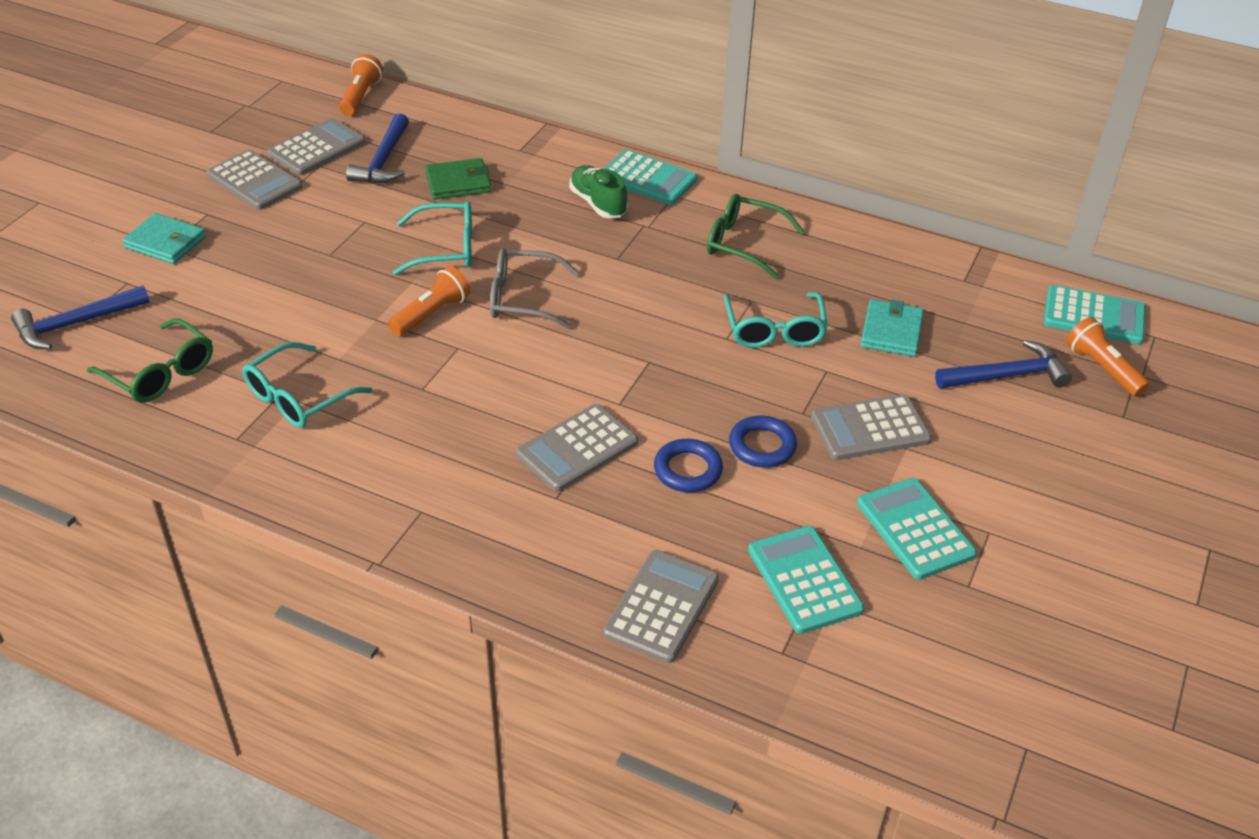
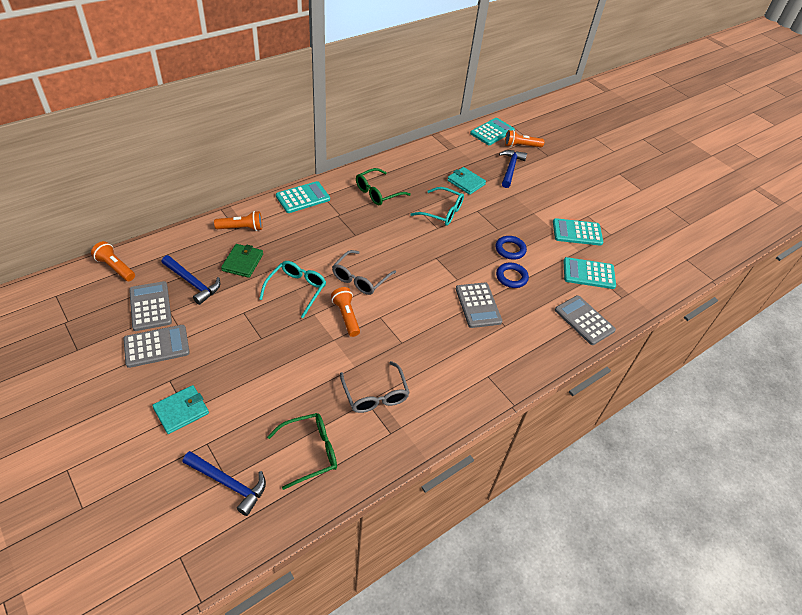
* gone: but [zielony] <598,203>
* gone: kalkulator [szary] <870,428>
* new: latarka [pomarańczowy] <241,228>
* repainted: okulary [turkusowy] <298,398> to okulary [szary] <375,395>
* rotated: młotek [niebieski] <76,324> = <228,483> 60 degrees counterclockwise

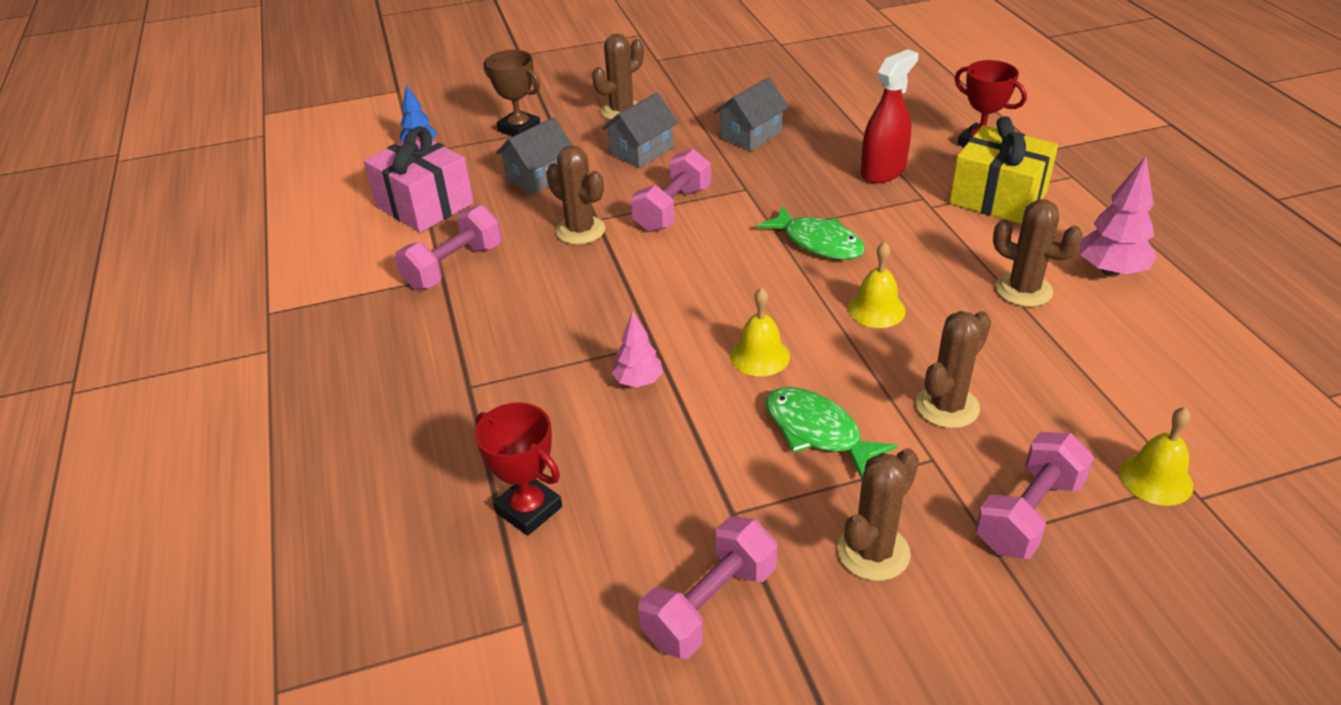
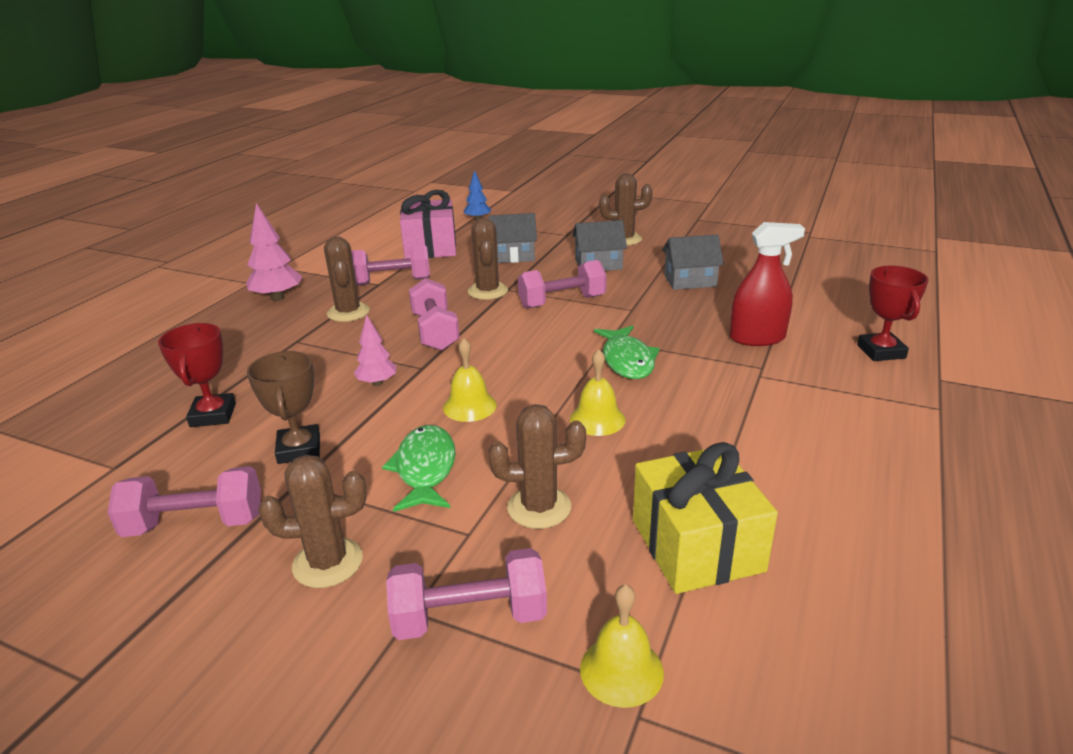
* new: hantel [różowy] <435,332>
* shifted: puchar [brązowy] <519,129> to <299,449>
* shifted: prezent [żółty] <998,197> to <697,545>
* shifted: kaktus [brązowy] <1023,290> to <348,312>
* shifted: drzewko [różowy] <1110,271> to <277,298>

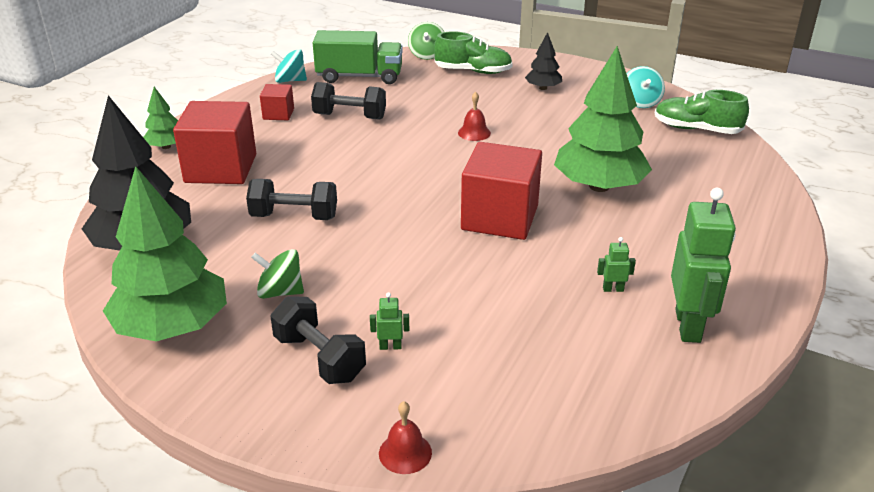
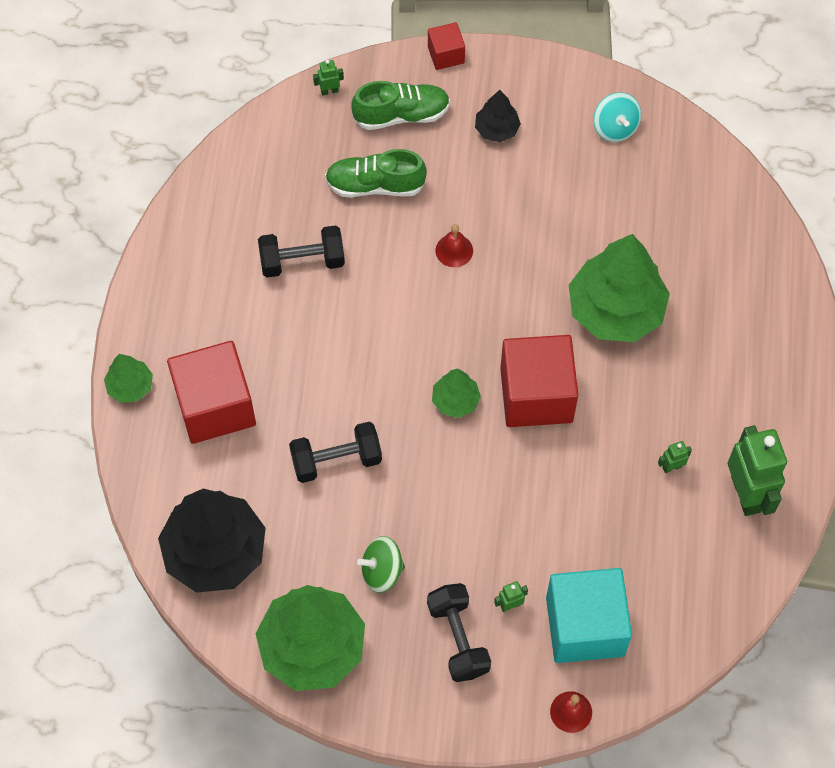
* gone: bączek [turkusowy] <290,80>
* gone: ciężarówka [zielony] <359,76>
* new: drzewko [zielony] <455,400>
* new: sześcian [turkusowy] <585,626>
* shifted: sześcian [czerwony] <278,114> to <446,55>
* shifted: but [zielony] <696,129> to <375,185>
* swapped: bączek [zielony] <427,55> to robot [zielony] <329,91>
* rotated: hantel [czarny] <319,358> = <458,639> 45 degrees clockwise

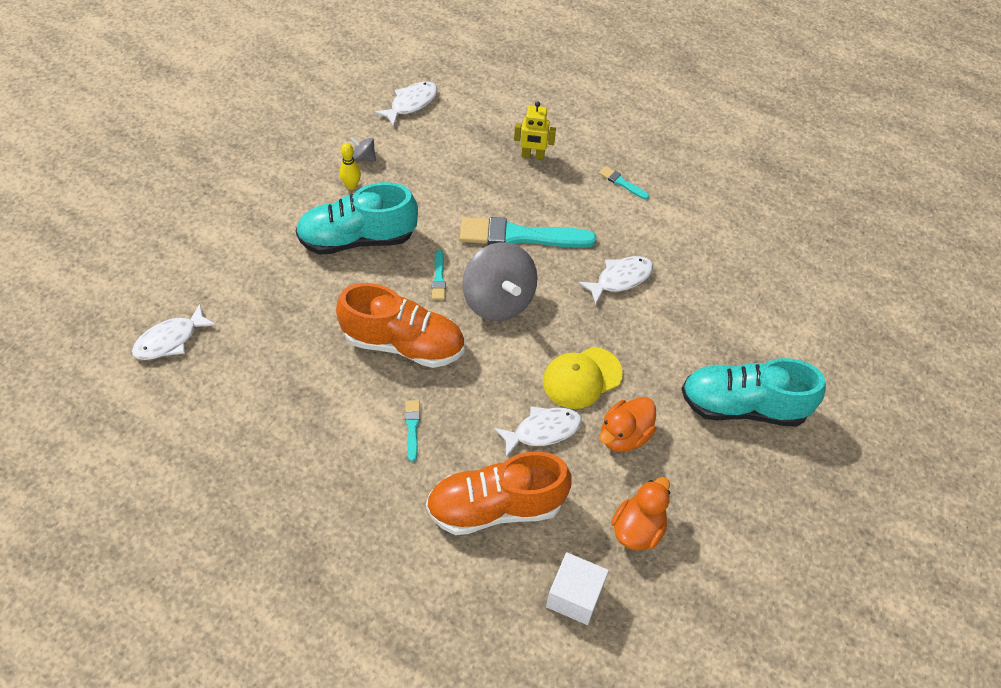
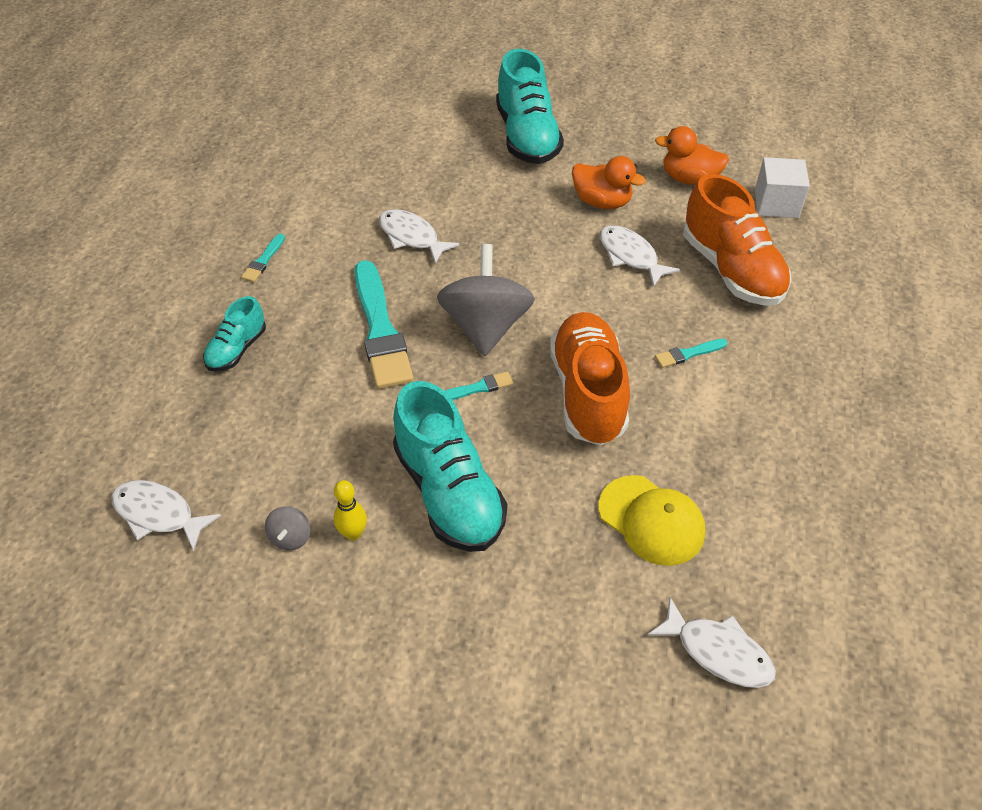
* shifted: czapka [żółty] <582,378> to <651,520>
* swapped: robot [żółty] <533,155> to but [turkusowy] <237,349>
* rotated: bączek [szary] <498,300> = <485,326> 45 degrees counterclockwise

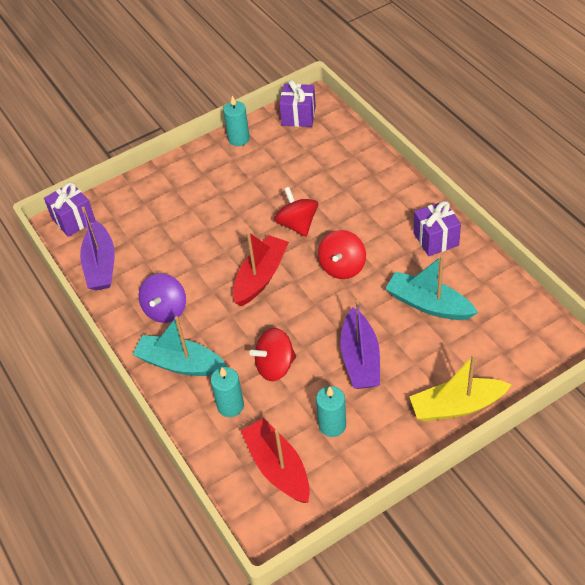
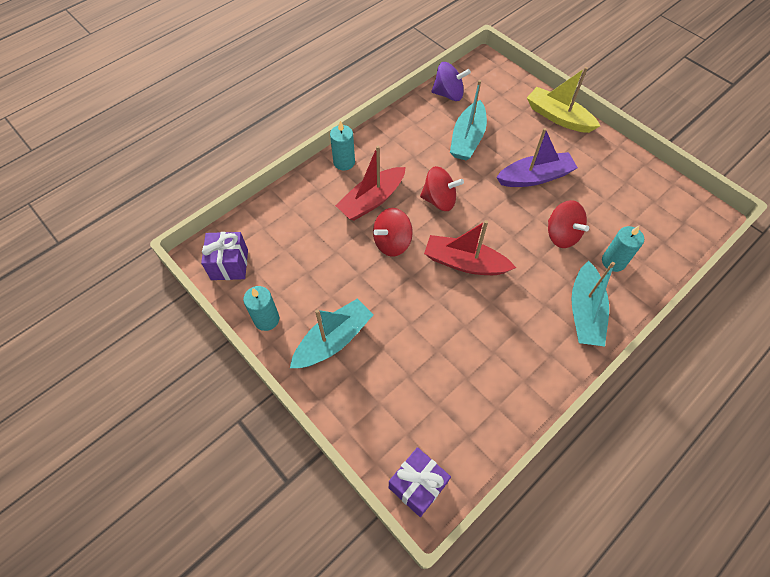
* gone: łódka [fioletowy] <101,265>
* gone: prezent [fioletowy] <436,239>
* new: łódka [turkusowy] <333,340>
* shifted: bączek [fioletowy] <165,310> to <448,94>
* shifted: łódka [czerwony] <278,467> to <372,200>
* shifted: świeca [turkusowy] <332,425> to <344,162>
* rotated: łódka [żółty] <457,406> = <558,117> 150 degrees clockwise

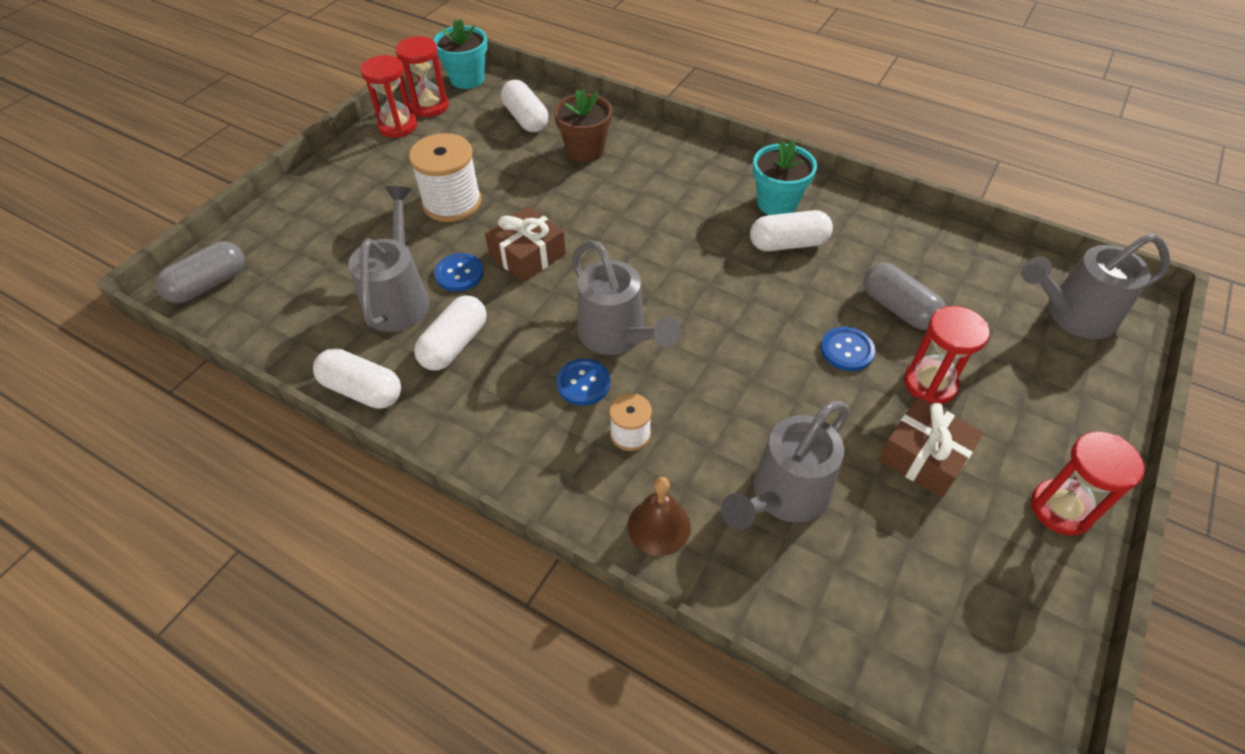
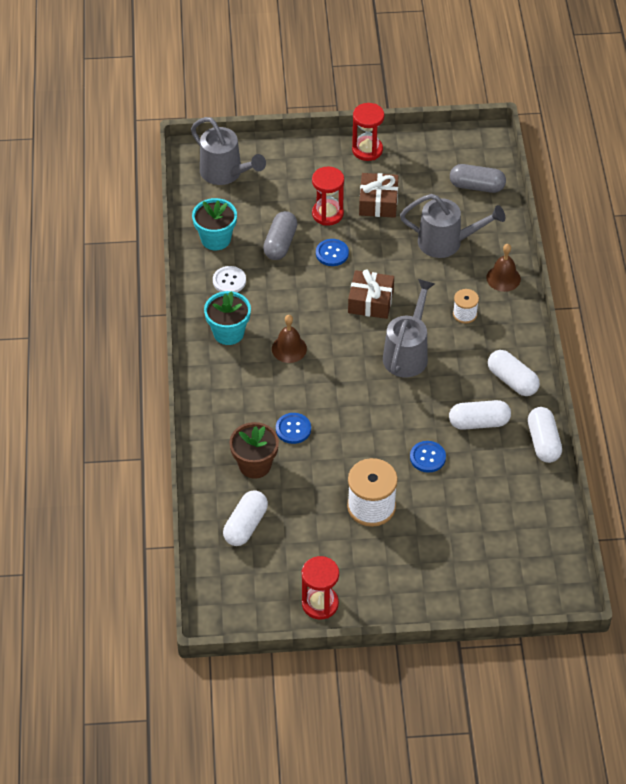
* gone: konewka [szary] <399,298>
* gone: klepsydra [czerwony] <429,106>
* new: guzik [biały] <229,281>
* new: dzwonek [brązowy] <289,349>
* shifted: kapsułka [szary] <209,284> to <476,186>
* shifted: doniczka [turkusowy] <467,79> to <216,239>
* shifted: prezent [brązowy] <527,255> to <370,301>
* shifted: guzik [niebieski] <583,383> to <293,429>
* shifted: kapsułka [biały] <788,244> to <512,380>

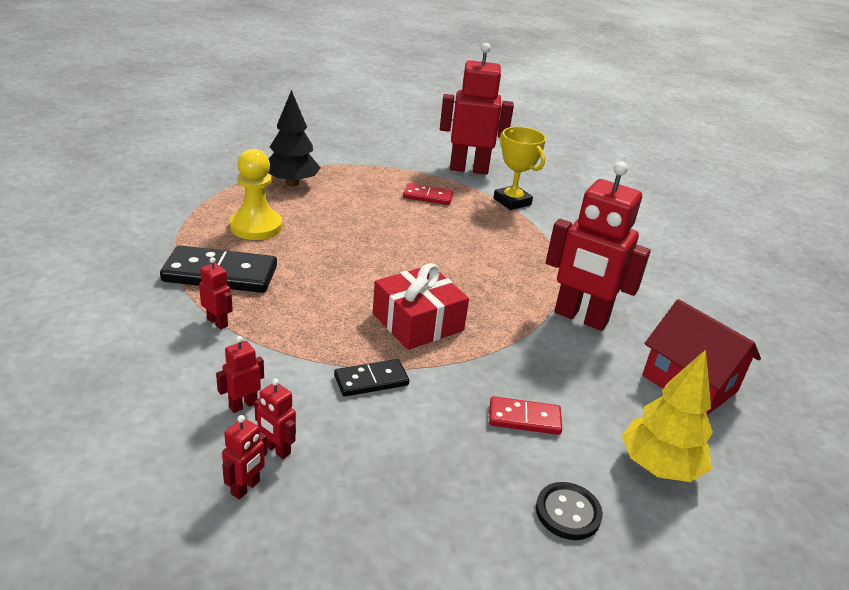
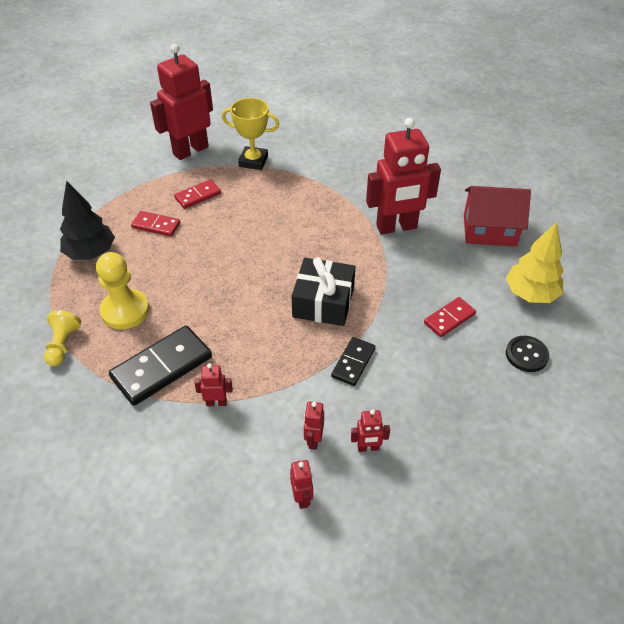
* new: pionek [żółty] <63,345>
* new: kostka domina [czerwony] <156,225>
* shifted: robot [czerwony] <246,488> to <302,498>
* repainted: prezent [czerwony] <418,322> to prezent [czarny] <323,302>

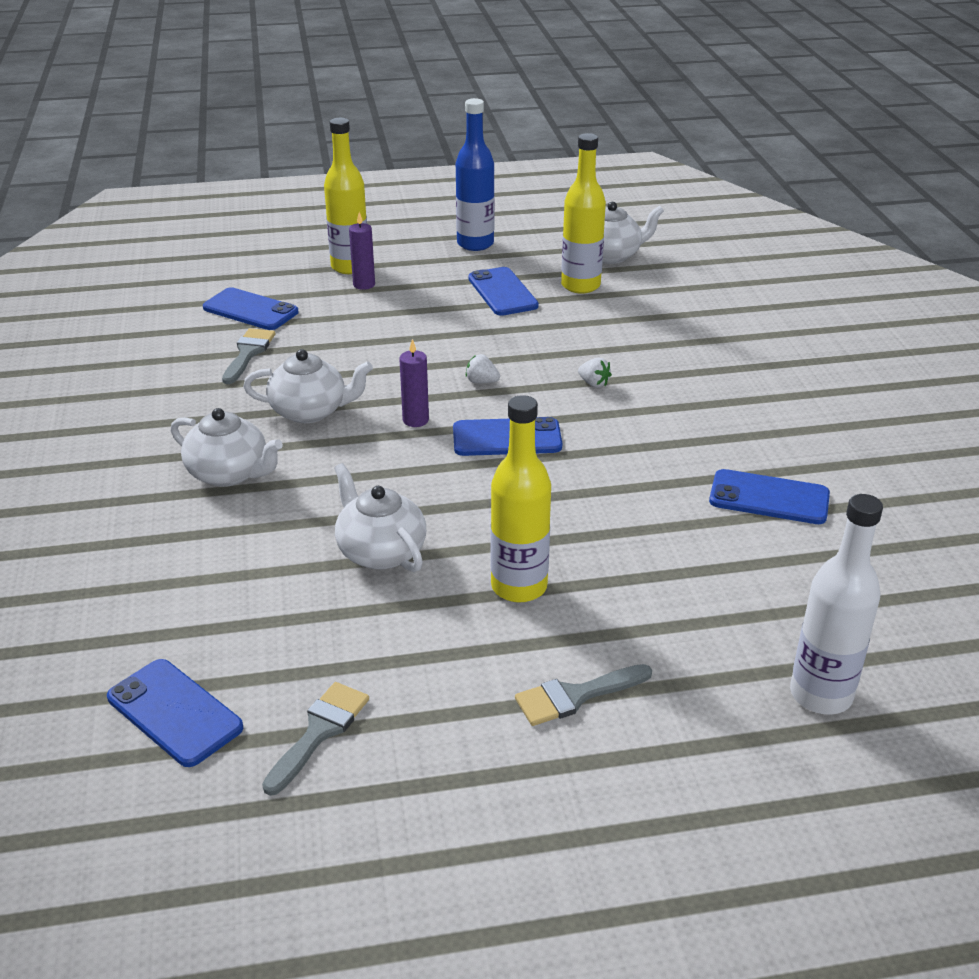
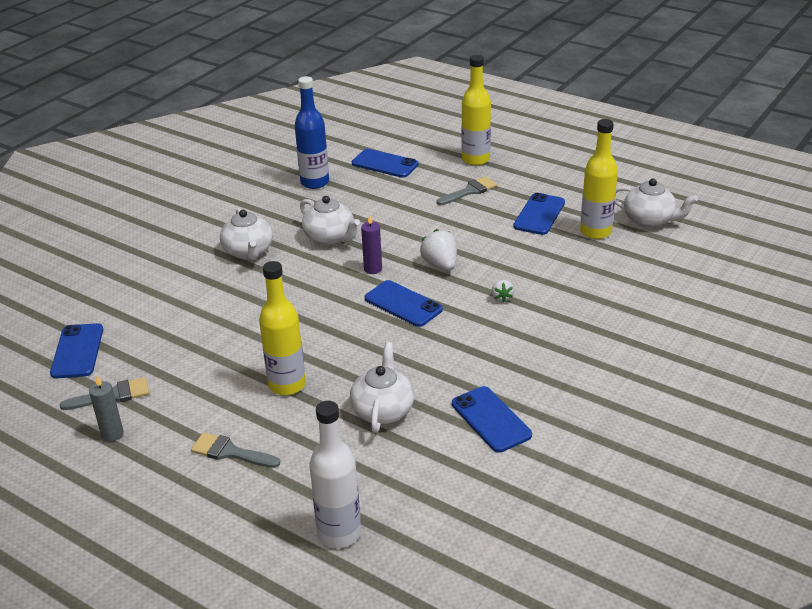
* gone: świeca [fioletowy] <364,285>
* new: świeca [szary] <112,434>
* shifted: pędzel [szary] <248,353> to <469,191>
* shifted: imbryk [biały] <380,551> to <383,410>
* shifted: butelka [niebieski] <475,244> to <315,182>
* rotated: telefon [niebieski] <250,310> = <385,164> 45 degrees counterclockwise
* scaled: truskawka [biały] <481,382> = <440,264> x1.74

